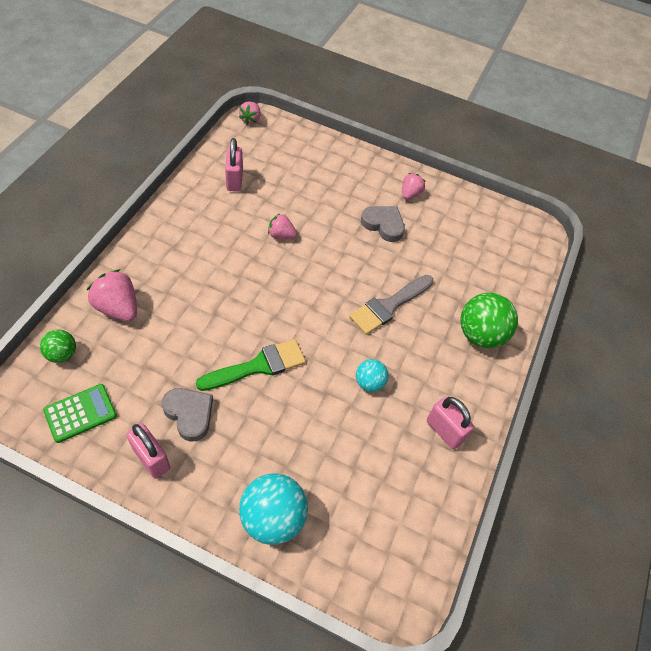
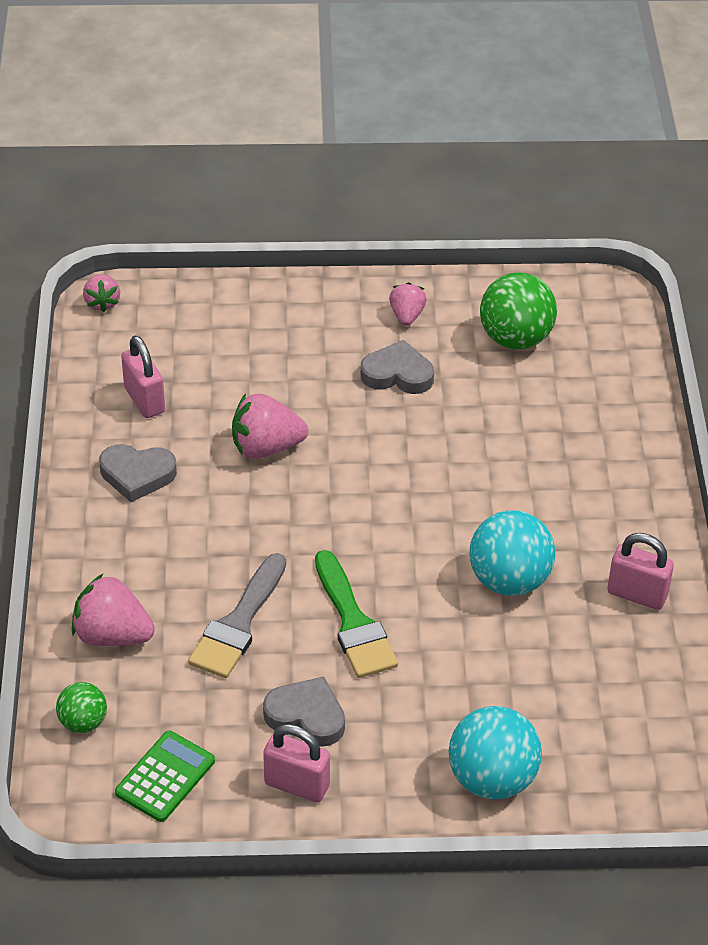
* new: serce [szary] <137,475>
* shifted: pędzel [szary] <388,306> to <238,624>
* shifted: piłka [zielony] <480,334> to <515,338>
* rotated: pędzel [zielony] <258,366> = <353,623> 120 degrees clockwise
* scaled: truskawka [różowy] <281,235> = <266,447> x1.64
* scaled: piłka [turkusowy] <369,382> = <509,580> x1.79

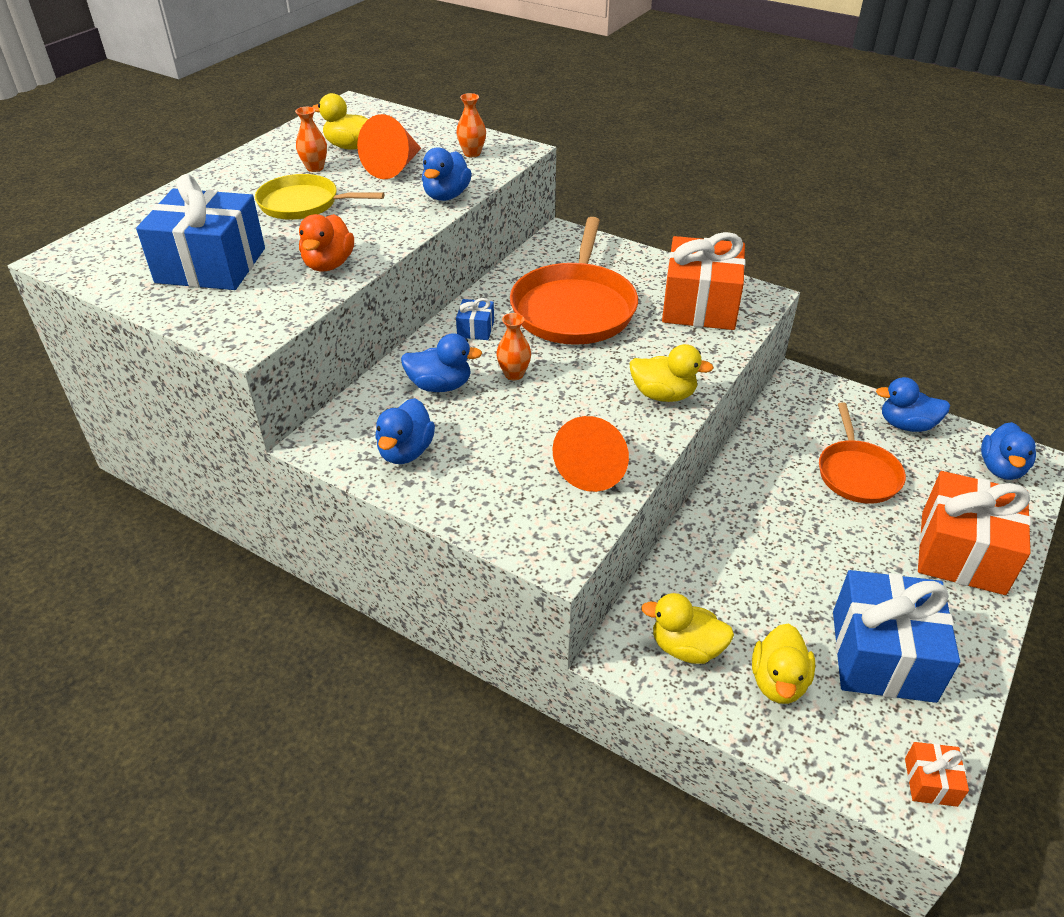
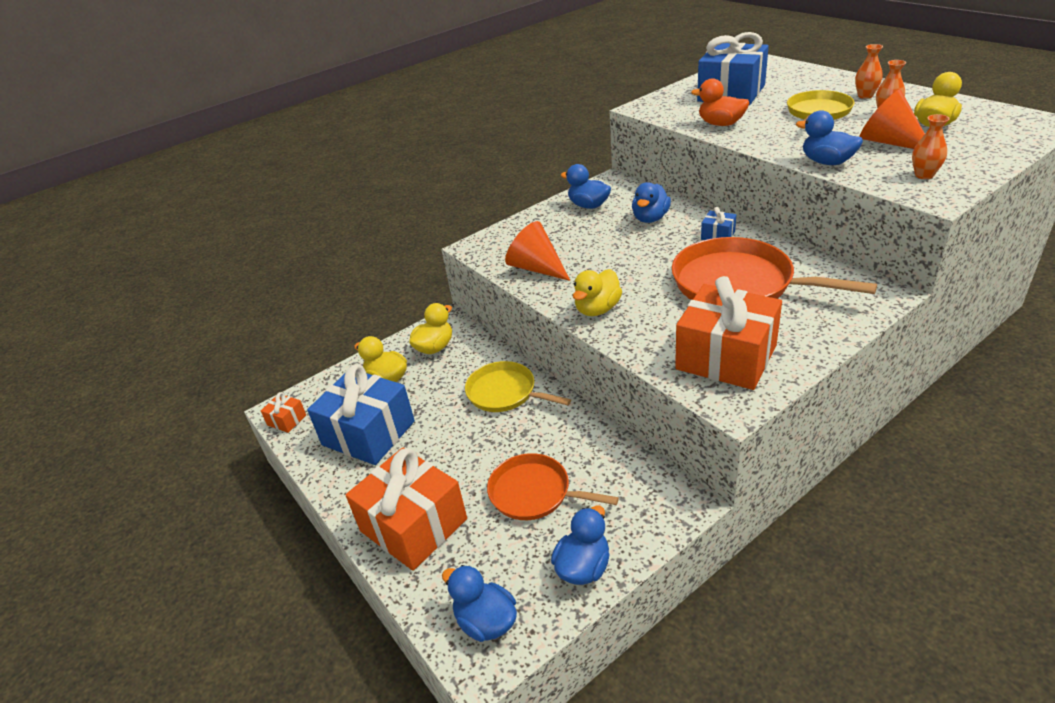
* new: patelnia [żółty] <505,392>
* shifted: wazon [pomarańczowy] <514,374> to <865,96>

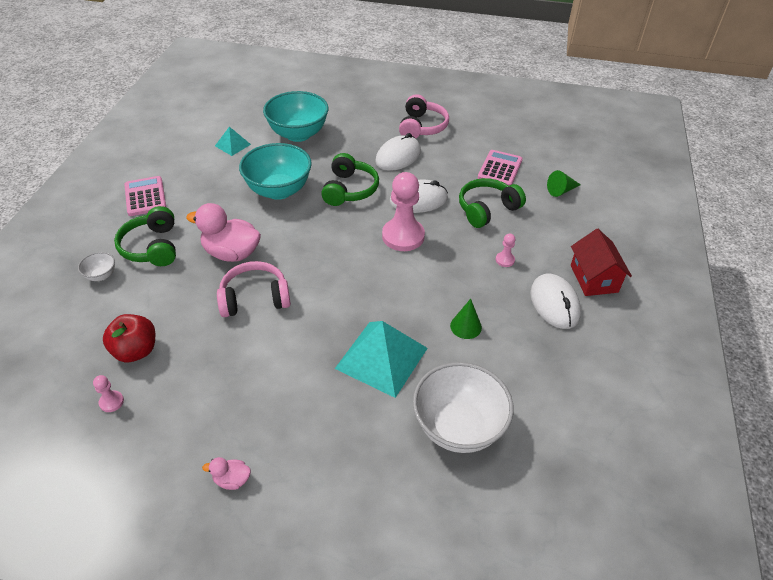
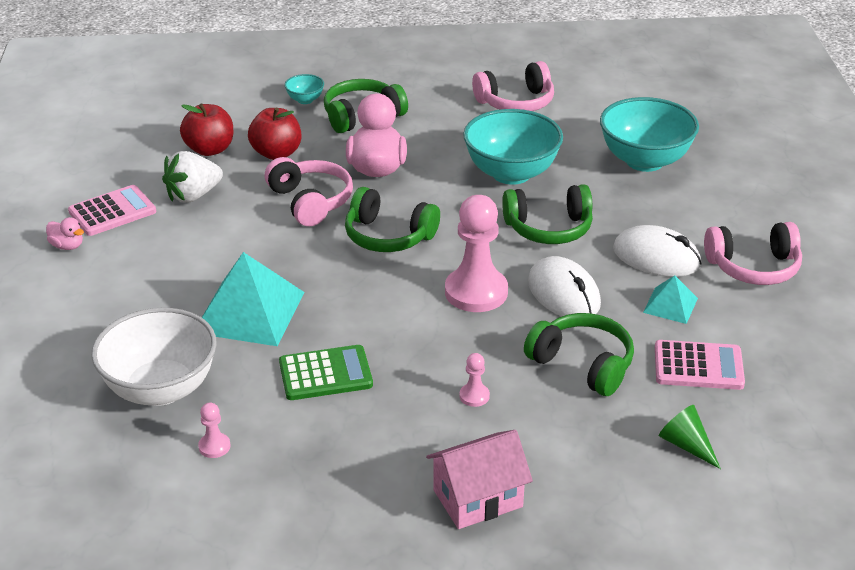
* gone: myszka [biały] <554,303>
* new: truskawka [biały] <193,195>
* new: jabłko [czerwony] <276,153>
* new: słuchawki [zielony] <388,236>
* new: słuchawki [różowy] <516,102>
* shifted: pionek [różowy] <111,402> to <214,446>
* shifted: kalkulator [różowy] <145,196> to <112,212>
* shifted: piramida [turkusowy] <232,145> to <670,305>
* swapped: stożek [zielony] <466,326> to kalkulator [zielony] <325,374>
* repainted: miska [biały] <101,275> to miska [turkusowy] <305,100>
* repainted: domek [czerwony] <594,278> to domek [różowy] <477,498>
* rotated: kaczka [różowy] <232,480> = <67,246> 135 degrees clockwise

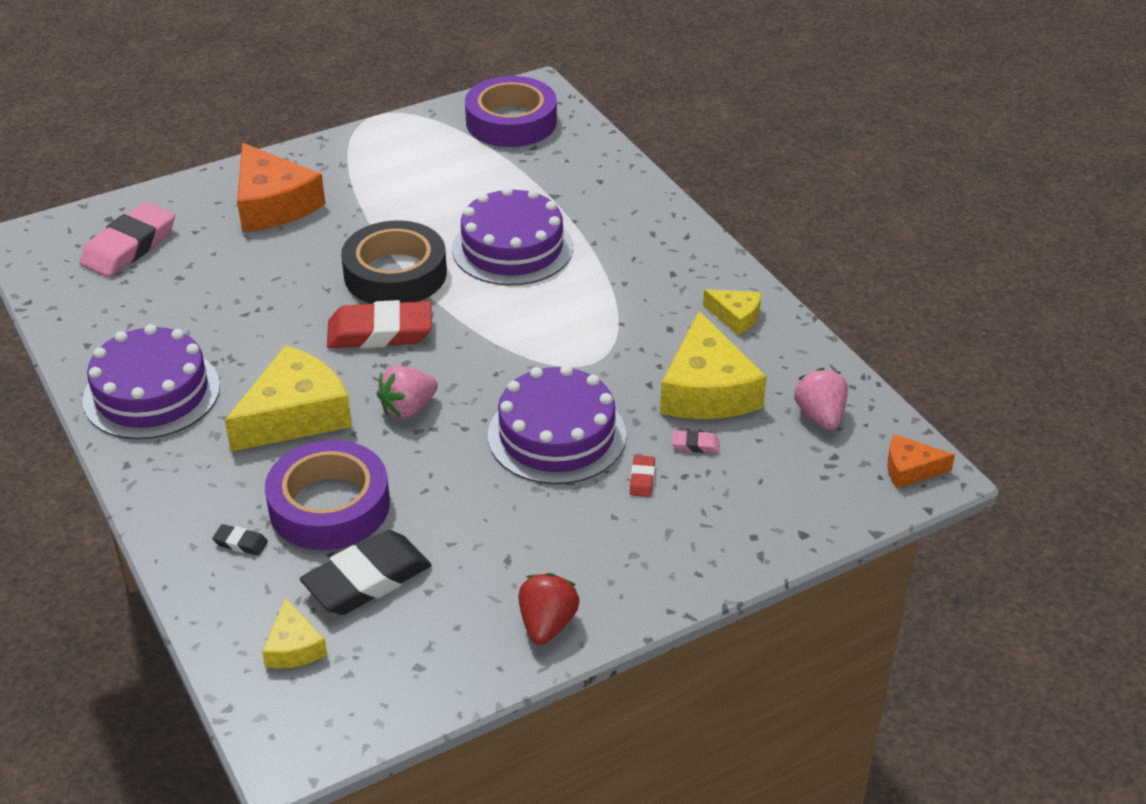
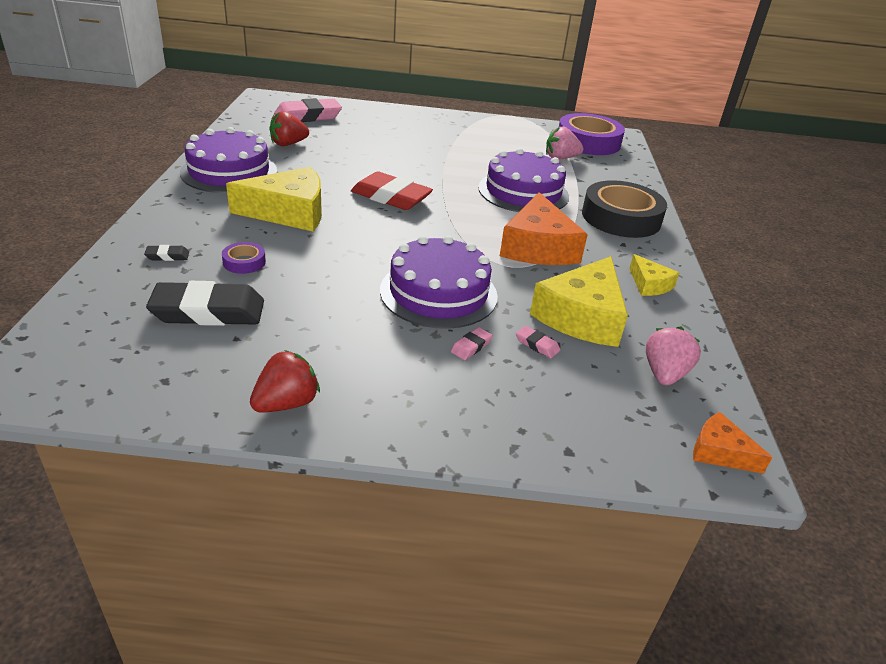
* gone: ser [żółty] <294,647>
* new: truskawka [czerwony] <288,144>
* shifted: ser [pomarańczowy] <273,204> to <538,247>
* shifted: taśma klejąca [czarny] <395,274> to <621,218>
* shifted: truskawka [różowy] <408,409> to <560,158>
* repainted: gumka do mazania [czerwony] <642,479> to gumka do mazania [różowy] <471,346>
* rotated: gumka do mazania [czarny] <240,543> = <167,256> 60 degrees counterclockwise
* scaled: taśma klejąca [fioletowy] <329,505> = <244,262> x0.43

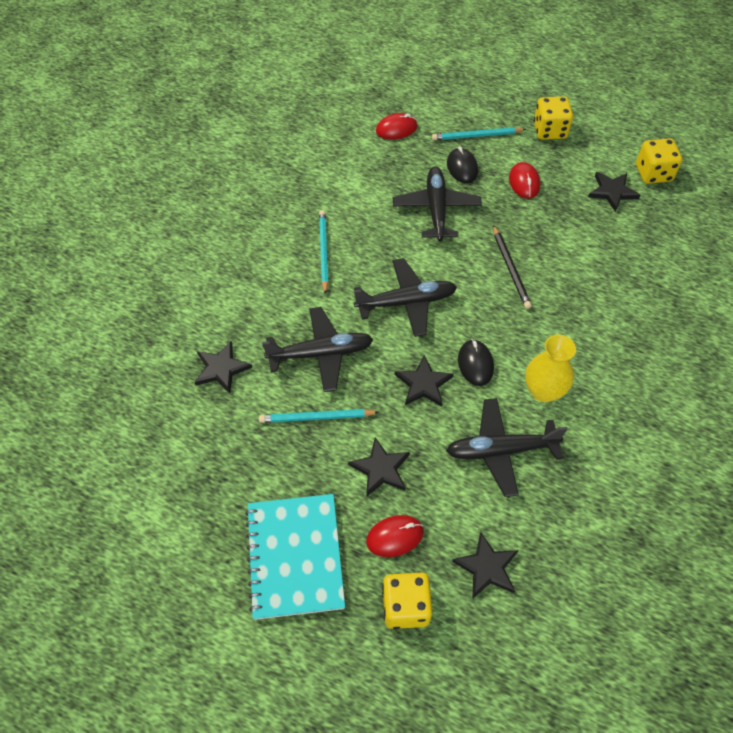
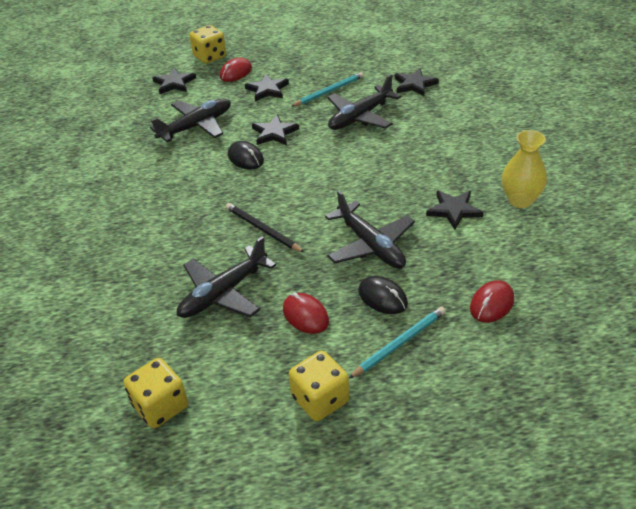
* gone: zeszyt [turkusowy] <294,556>
* gone: ołówek [turkusowy] <323,252>
* shifted: samolot [czarny] <406,302> to <223,293>
* shifted: wazon [żółty] <543,391> to <520,200>
* shifted: gwiazda [czarny] <612,192> to <454,210>

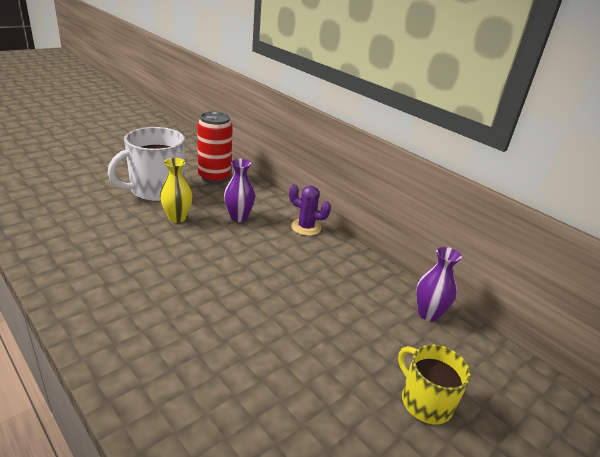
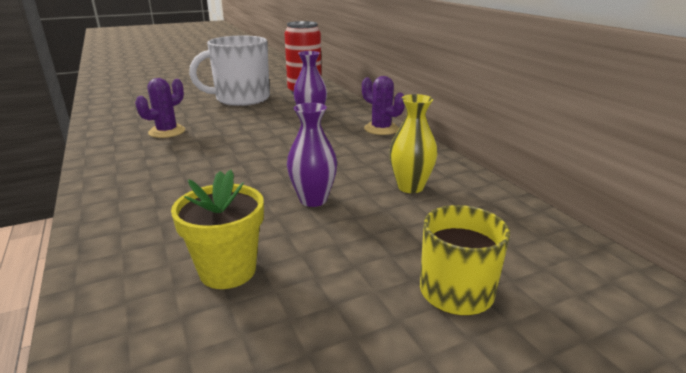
* new: kaktus [fioletowy] <167,132>
* new: doniczka [żółty] <228,271>
* shifted: wazon [żółty] <177,218> to <410,187>
* shifted: wazon [fioletowy] <428,314> to <313,200>

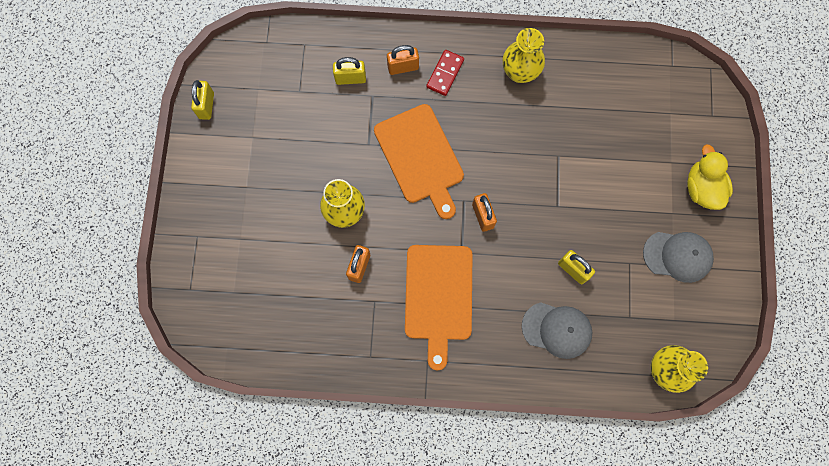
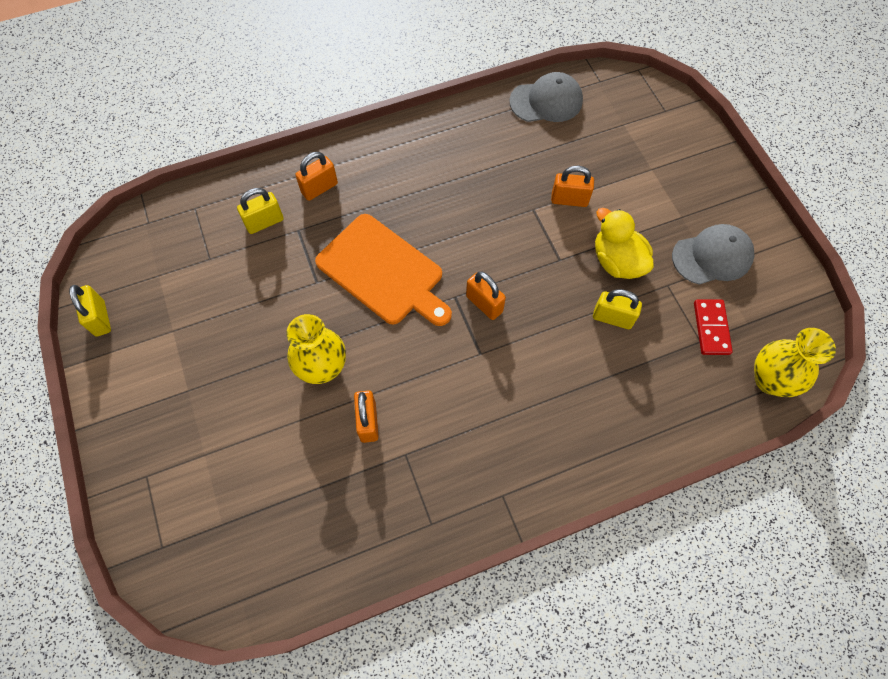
* gone: deska do krojenia [pomarańczowy] <438,297>
* gone: wazon [żółty] <519,72>
* new: kłódka [pomarańczowy] <569,200>
* shifted: kostka domina [czerwony] <445,74> to <711,328>
* shifted: czapka [szary] <557,330> to <546,101>
* shifted: kaczka [żółty] <702,188> to <617,261>

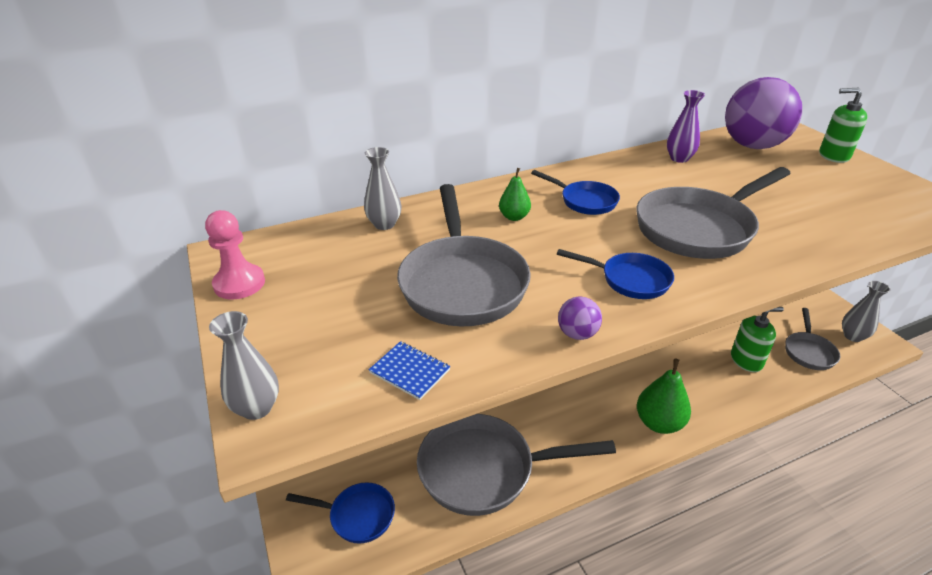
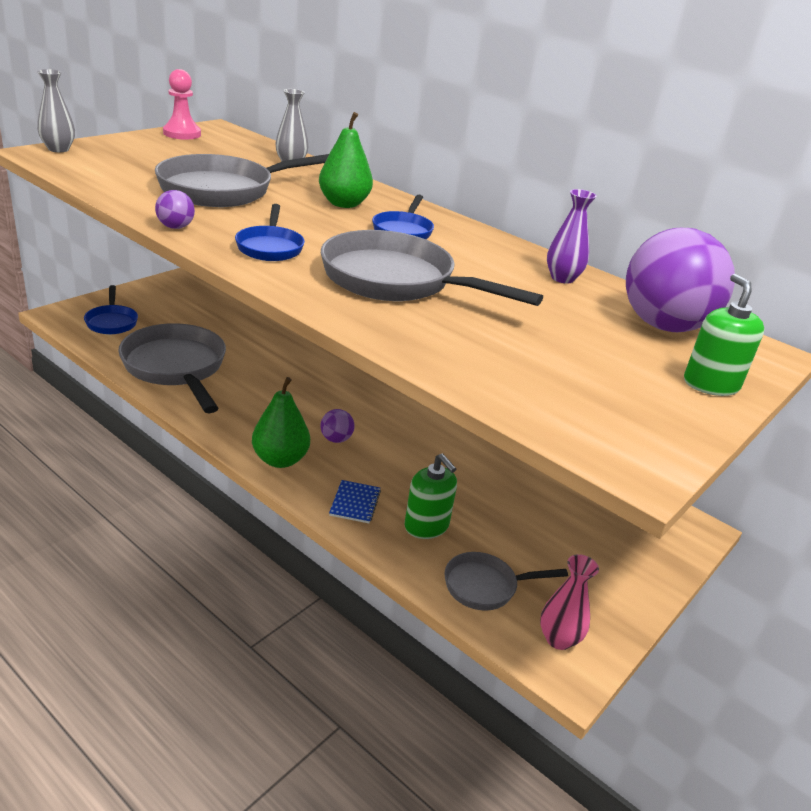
* new: piłka [fioletowy] <336,439>
* shifted: zeszyt [niebieski] <410,371> to <355,503>
* repainted: wazon [szary] <853,336> to wazon [różowy] <558,639>
* scaled: gruszka [zielony] <514,217> = <344,204> x1.67

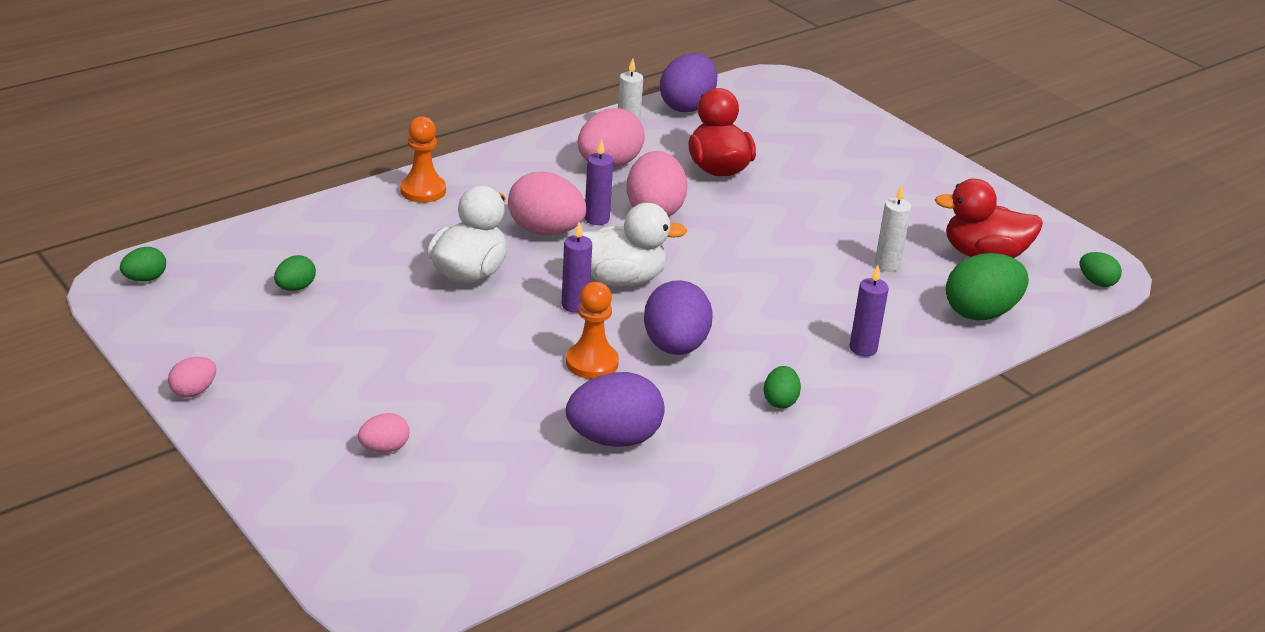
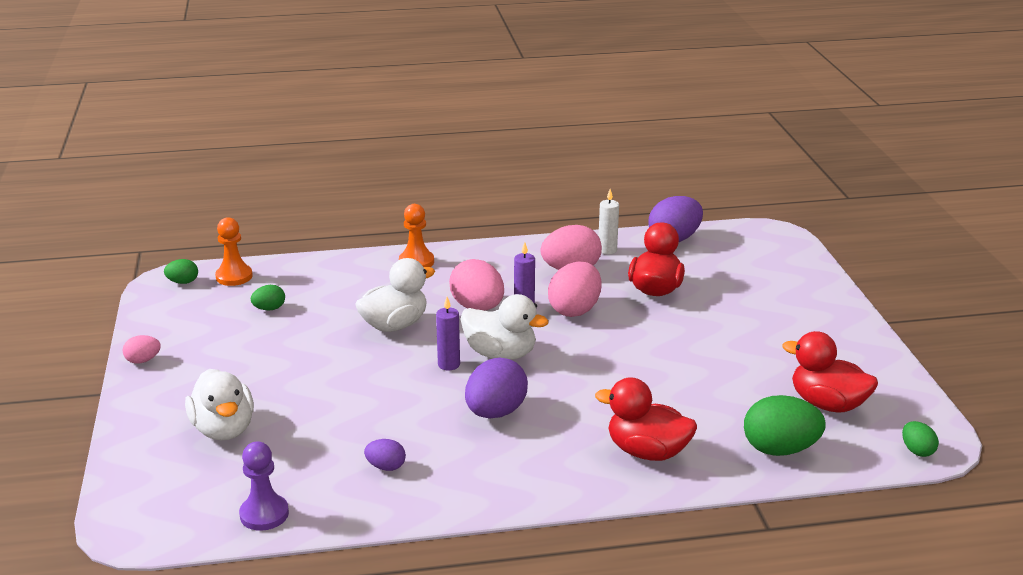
* gone: jajko [zielony] <780,401>
* gone: świeca [biały] <887,265>
* new: pionek [fioletowy] <264,514>
* shifted: pionek [pomarańczowy] <592,363> to <234,276>
* swapped: jajko [różowy] <384,448> to kaczka [biały] <224,429>
* swapped: świeca [fioletowy] <863,349> to kaczka [czerwony] <647,452>
* scaled: jajko [fioletowy] <614,439> = <386,467> x0.52

